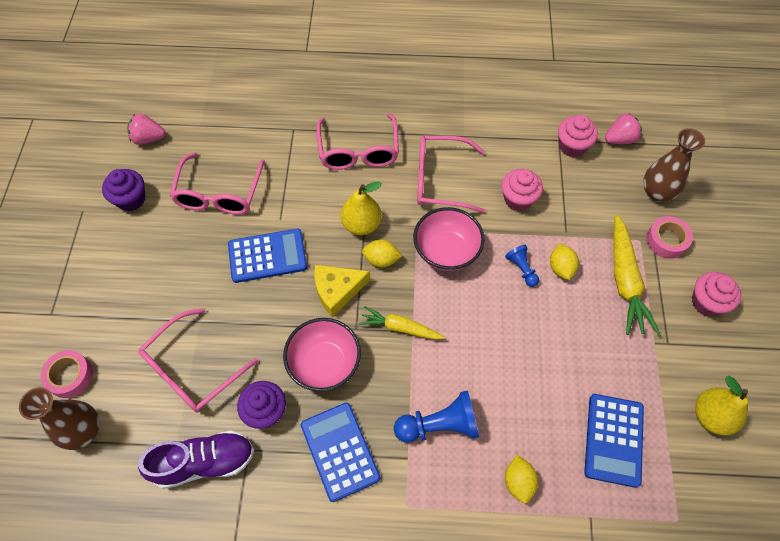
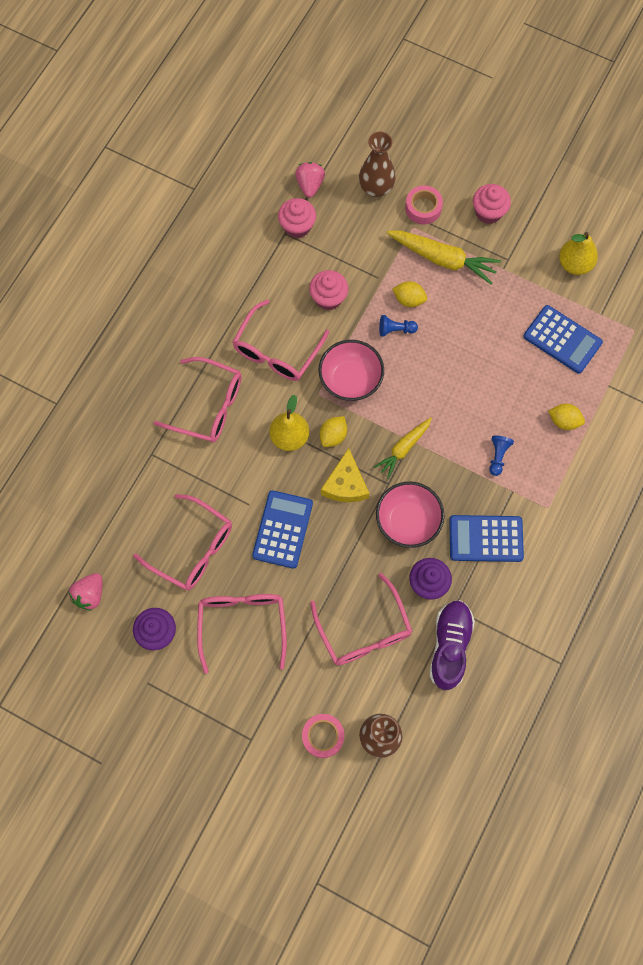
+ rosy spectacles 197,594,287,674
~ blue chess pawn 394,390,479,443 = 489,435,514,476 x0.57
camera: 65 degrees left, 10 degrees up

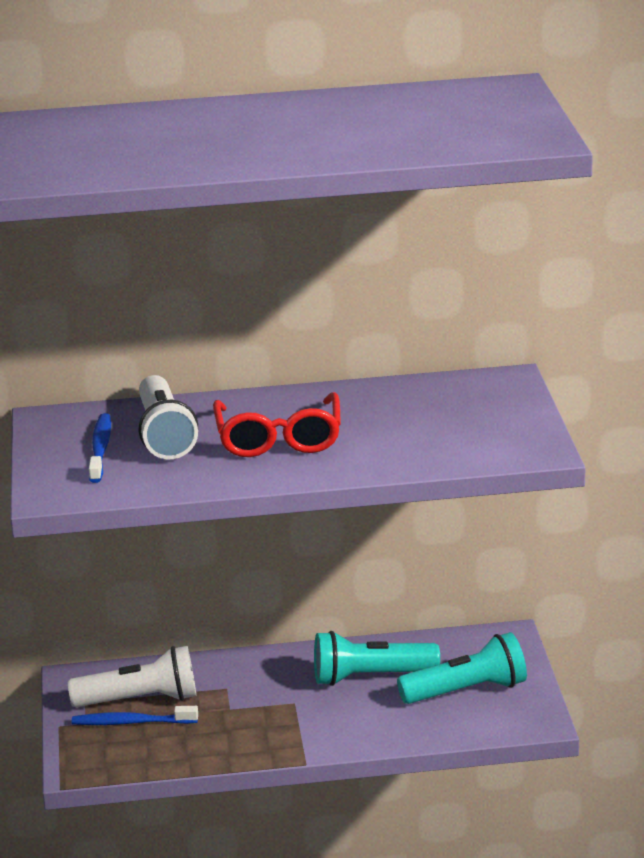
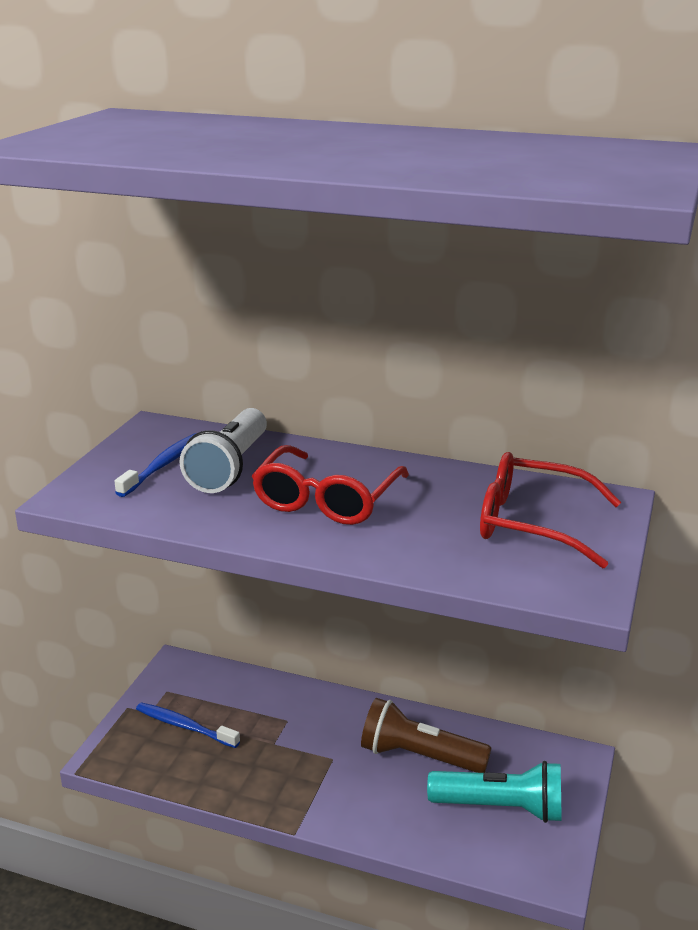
- white torch 68,646,196,707
+ scarlet spectacles 480,452,621,568
~ turquoise torch 314,631,440,686 to russet torch 361,698,491,773
camera: 25 degrees right, 0 degrees up

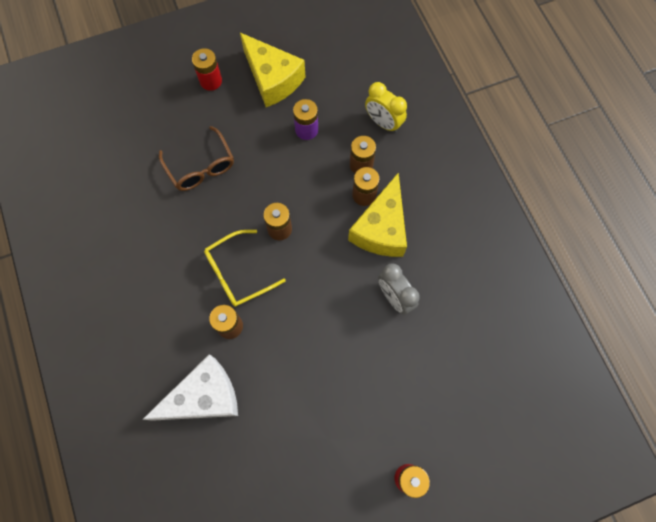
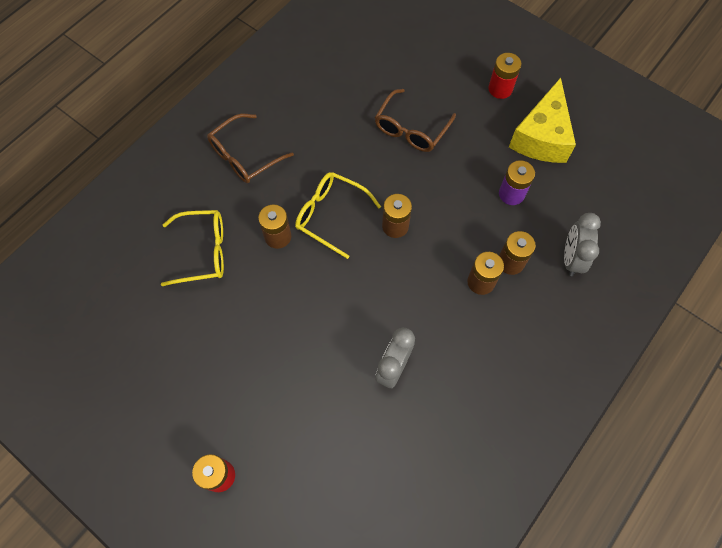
- golden cheese 348,172,407,257
+ russet spectacles 207,114,294,183
~ white cheese 142,354,238,421 to golden spectacles 161,210,224,286
~ golden alarm clock 365,82,407,133 to gray alarm clock 564,213,601,276
camera: 60 degrees right, 5 degrees down

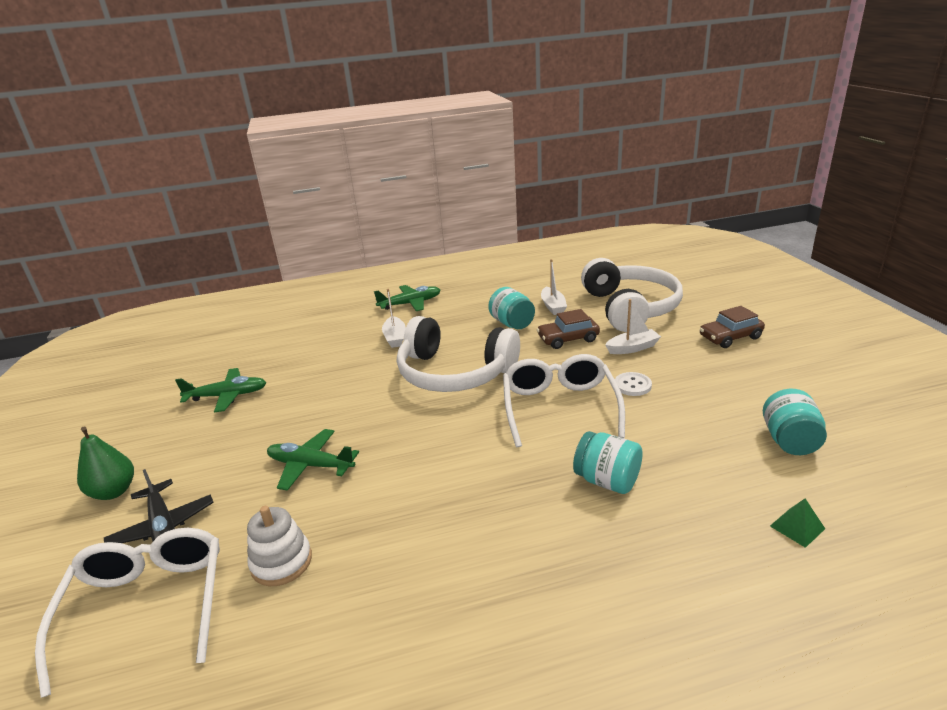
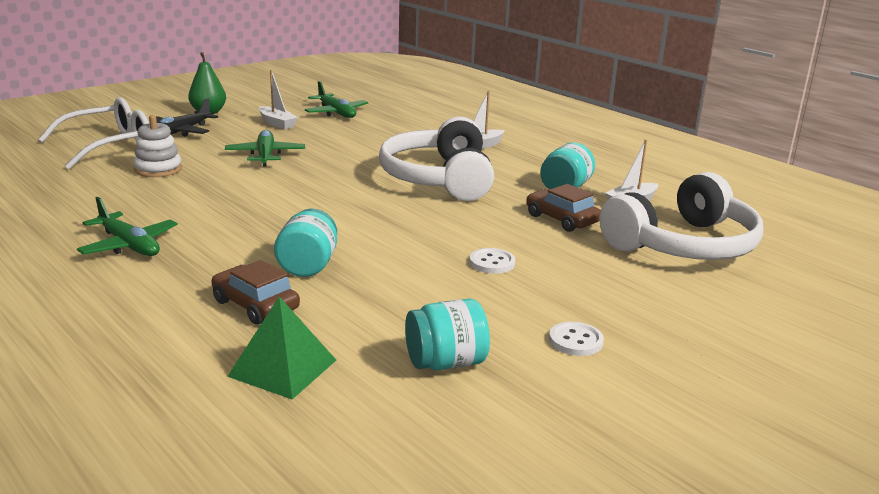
- white spectacles 503,354,625,447
+ white button 549,322,604,356
~ leaf-green toy plane 374,285,441,311 to 77,197,178,256
~ white sailboat 605,299,661,354 to 259,70,298,130
~ russet car 700,306,765,348 to 211,260,300,325
~ leaf-green solid pyramid 770,499,825,548 = 227,296,336,399 x1.79
camera: 60 degrees right, 5 degrees down

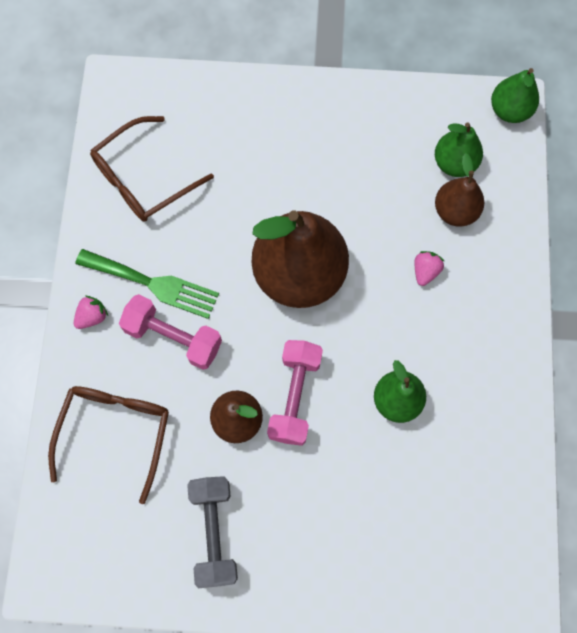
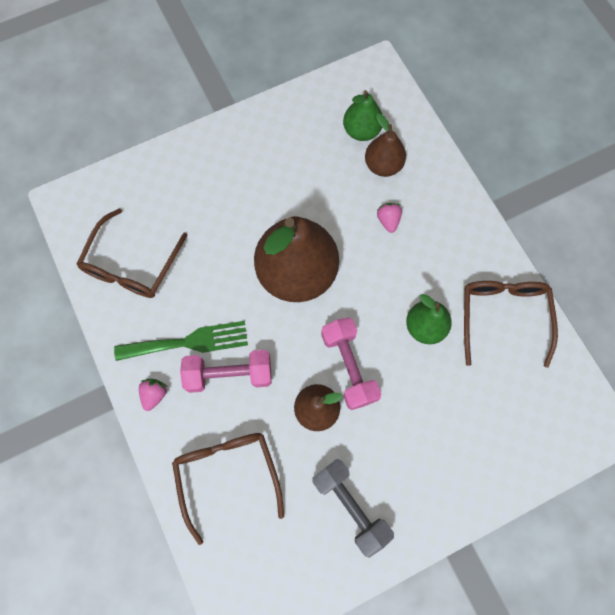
- leaf-green pear 491,68,539,123
+ russet spectacles 464,281,558,368
camera: 30 degrees left, 0 degrees up

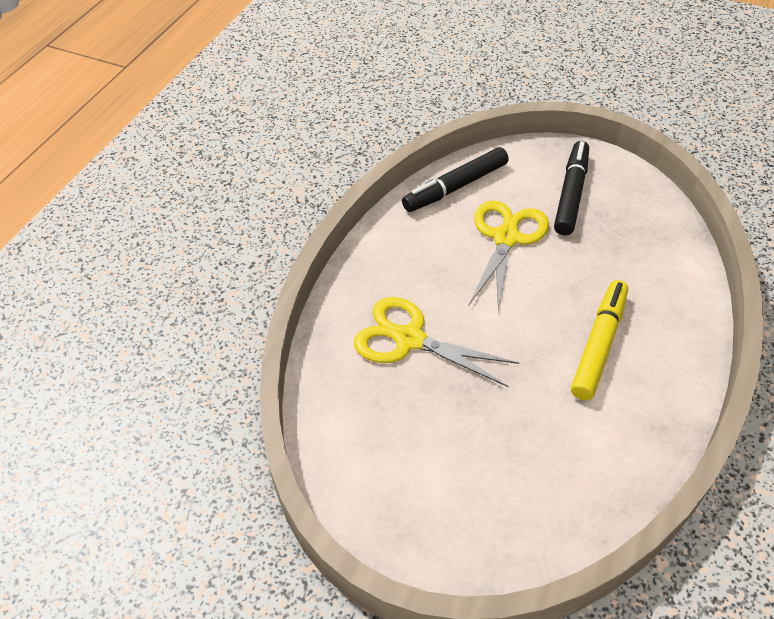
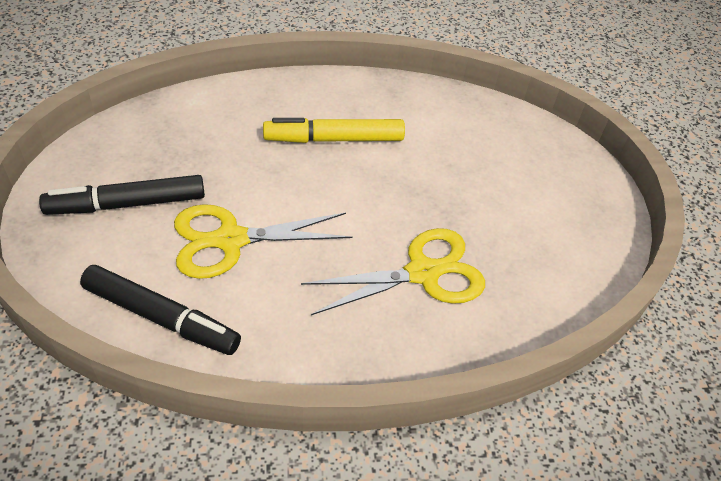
~ golden shears 354,297,519,387 = 301,228,485,315 105 degrees counterclockwise
camera: 125 degrees left, 0 degrees up

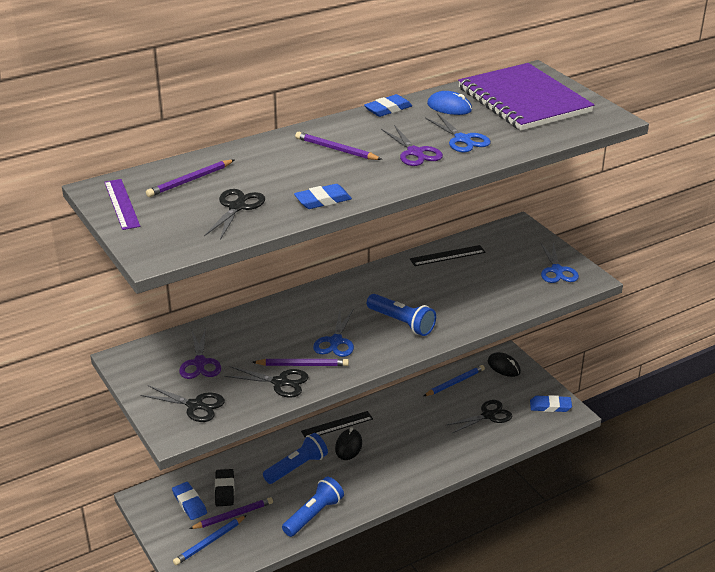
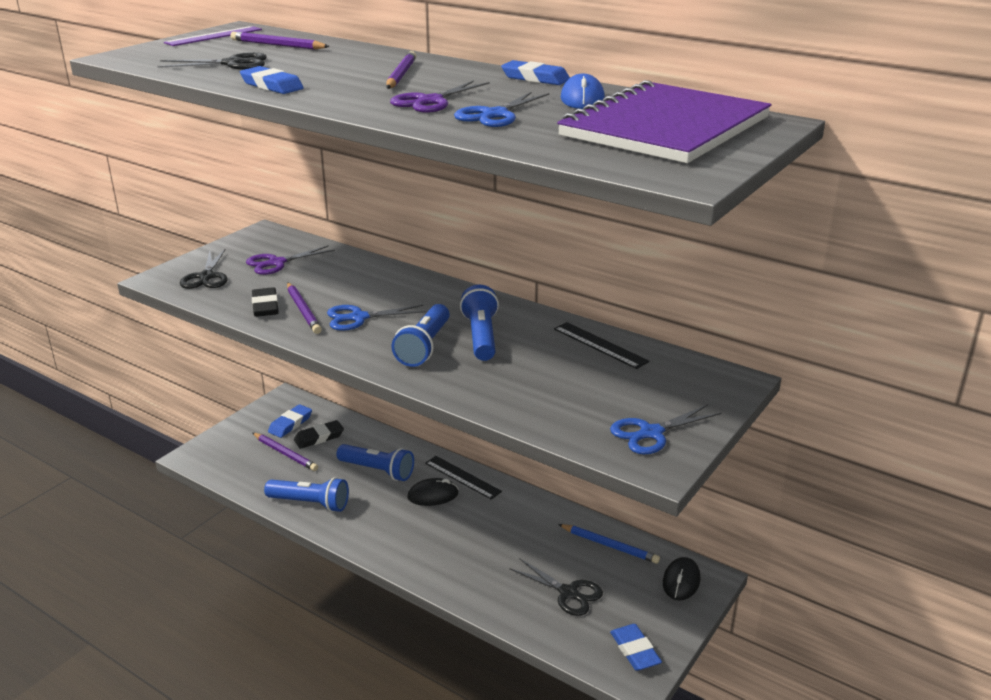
- blue wooden pencil 173,515,247,565
+ blue torch 460,285,499,361
~ ebony shears 224,366,309,398 to ebony pencil eraser 252,287,279,317
camera: 65 degrees right, 5 degrees down

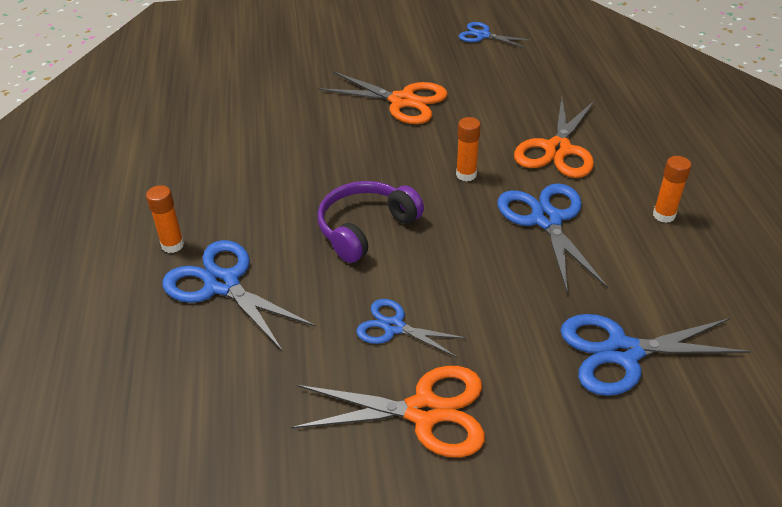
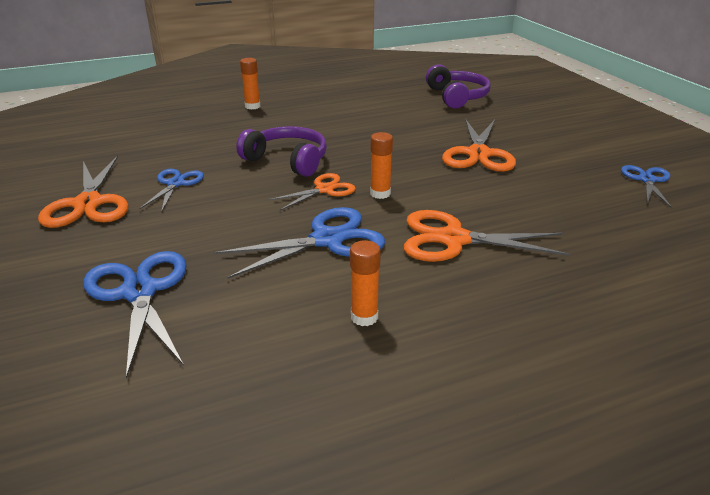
- blue shears 162,240,316,352
+ orange-coloured shears 268,173,356,211
+ royal purple headphones 426,64,491,108
camera: 75 degrees right, 10 degrees down

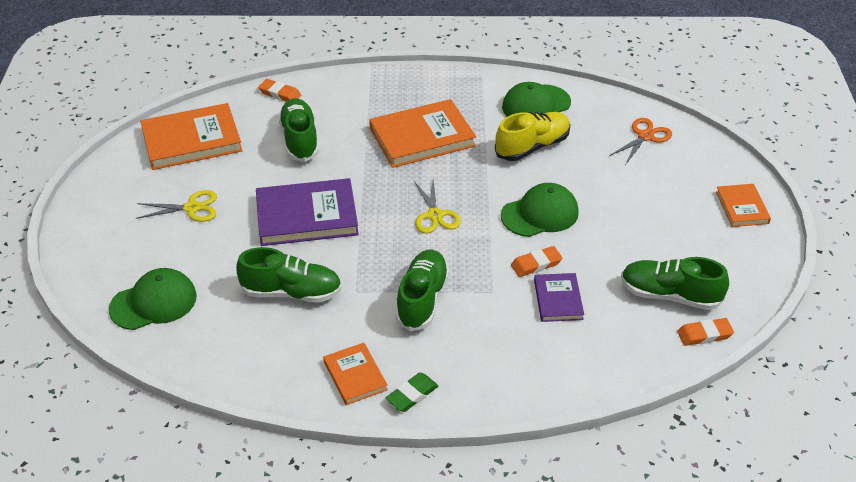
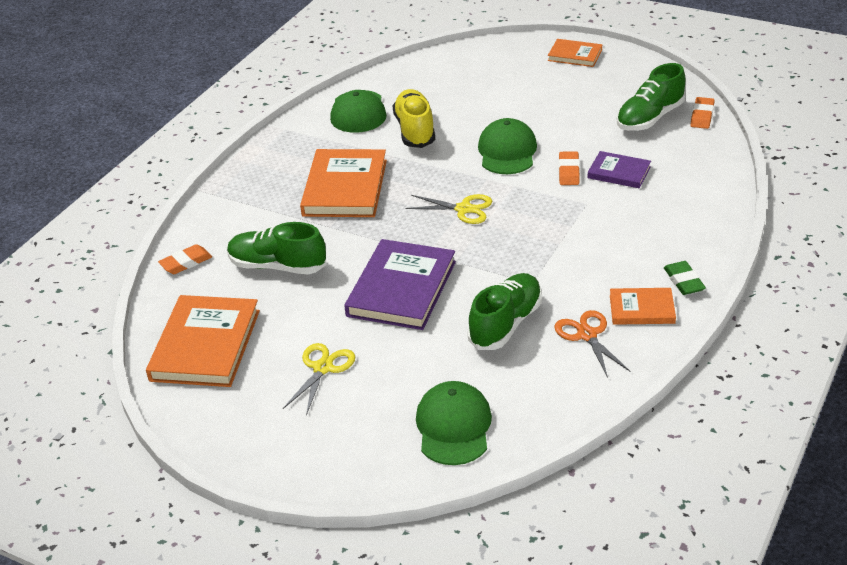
- leaf-green shoe 395,249,449,331
~ orange-coloured shears 609,118,672,164 to 554,310,630,378
camera: 60 degrees left, 5 degrees down

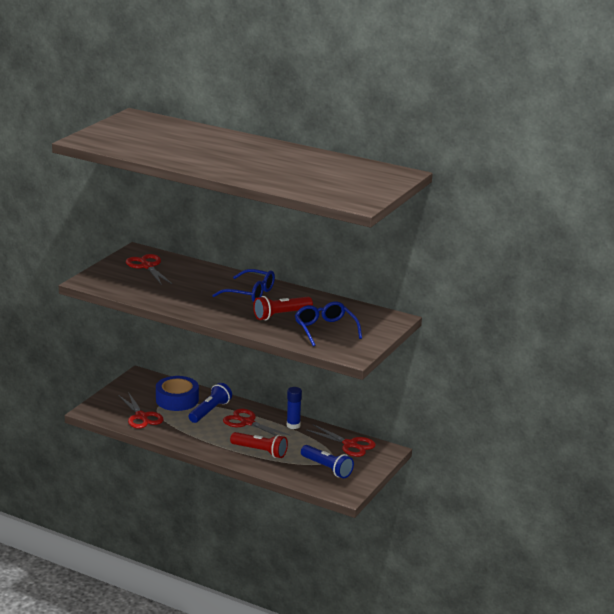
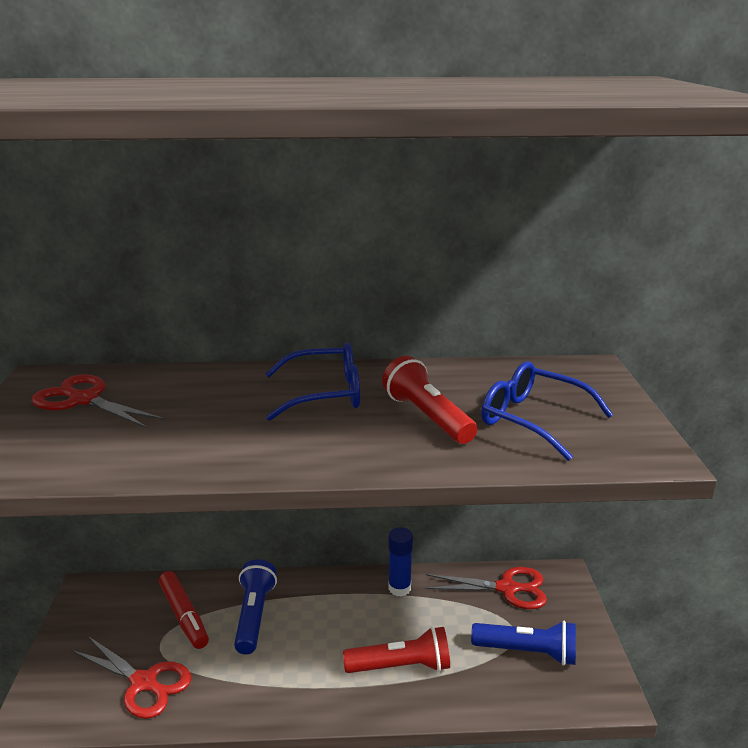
- scarlet shears 223,409,291,436
~ blue roll of tape 156,376,199,411 to scarlet marker pen 159,571,209,649
~ scarlet torch 253,296,313,320 = 382,356,477,444 120 degrees clockwise
camera: 30 degrees left, 0 degrees up

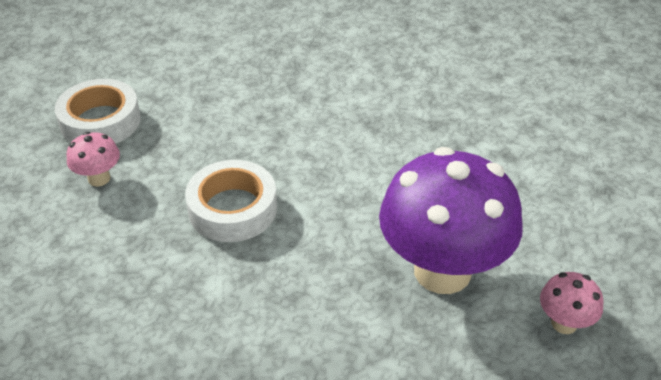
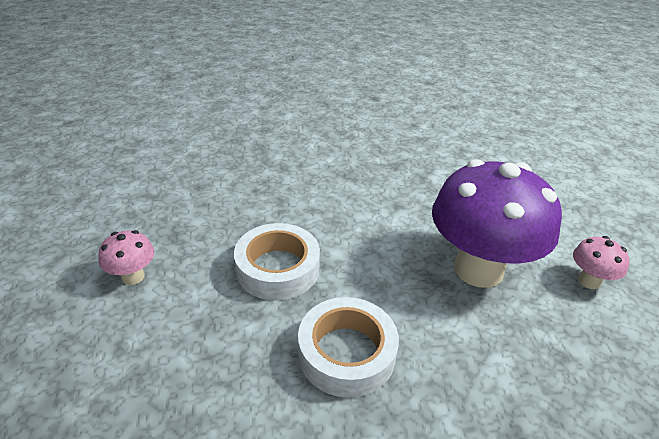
~ white roll of tape 55,79,141,144 to 298,297,399,398
camera: 25 degrees left, 5 degrees down

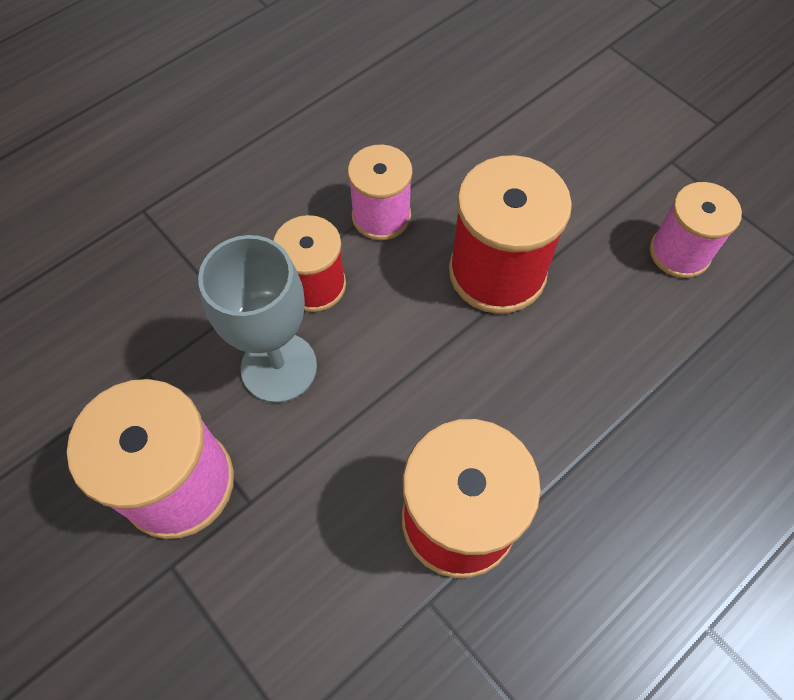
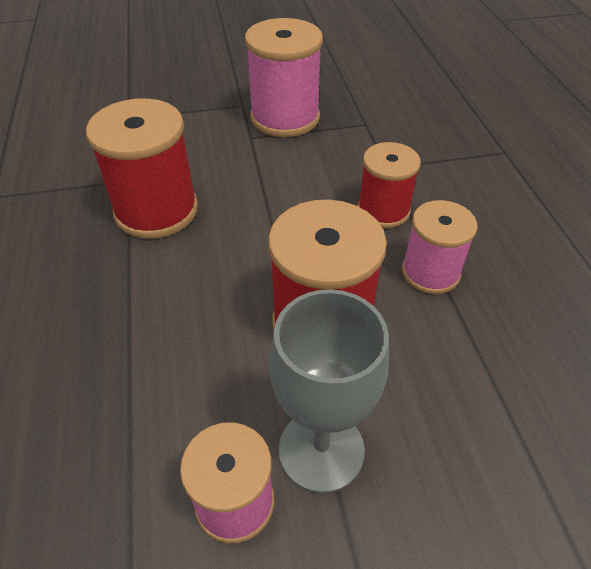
~ gray wine glass 198,235,317,403 to 269,289,389,493
camera: 120 degrees right, 15 degrees down

